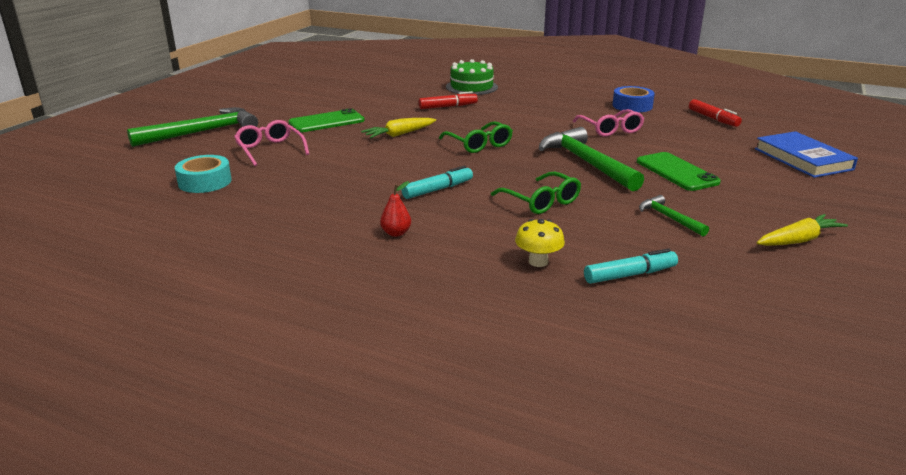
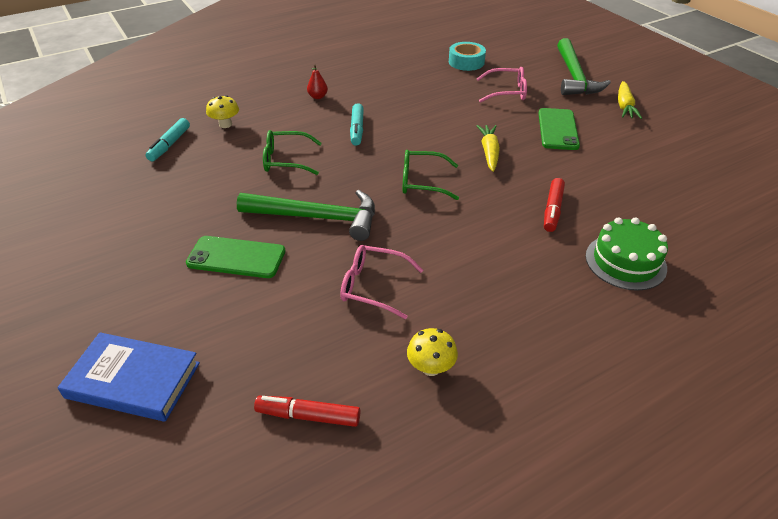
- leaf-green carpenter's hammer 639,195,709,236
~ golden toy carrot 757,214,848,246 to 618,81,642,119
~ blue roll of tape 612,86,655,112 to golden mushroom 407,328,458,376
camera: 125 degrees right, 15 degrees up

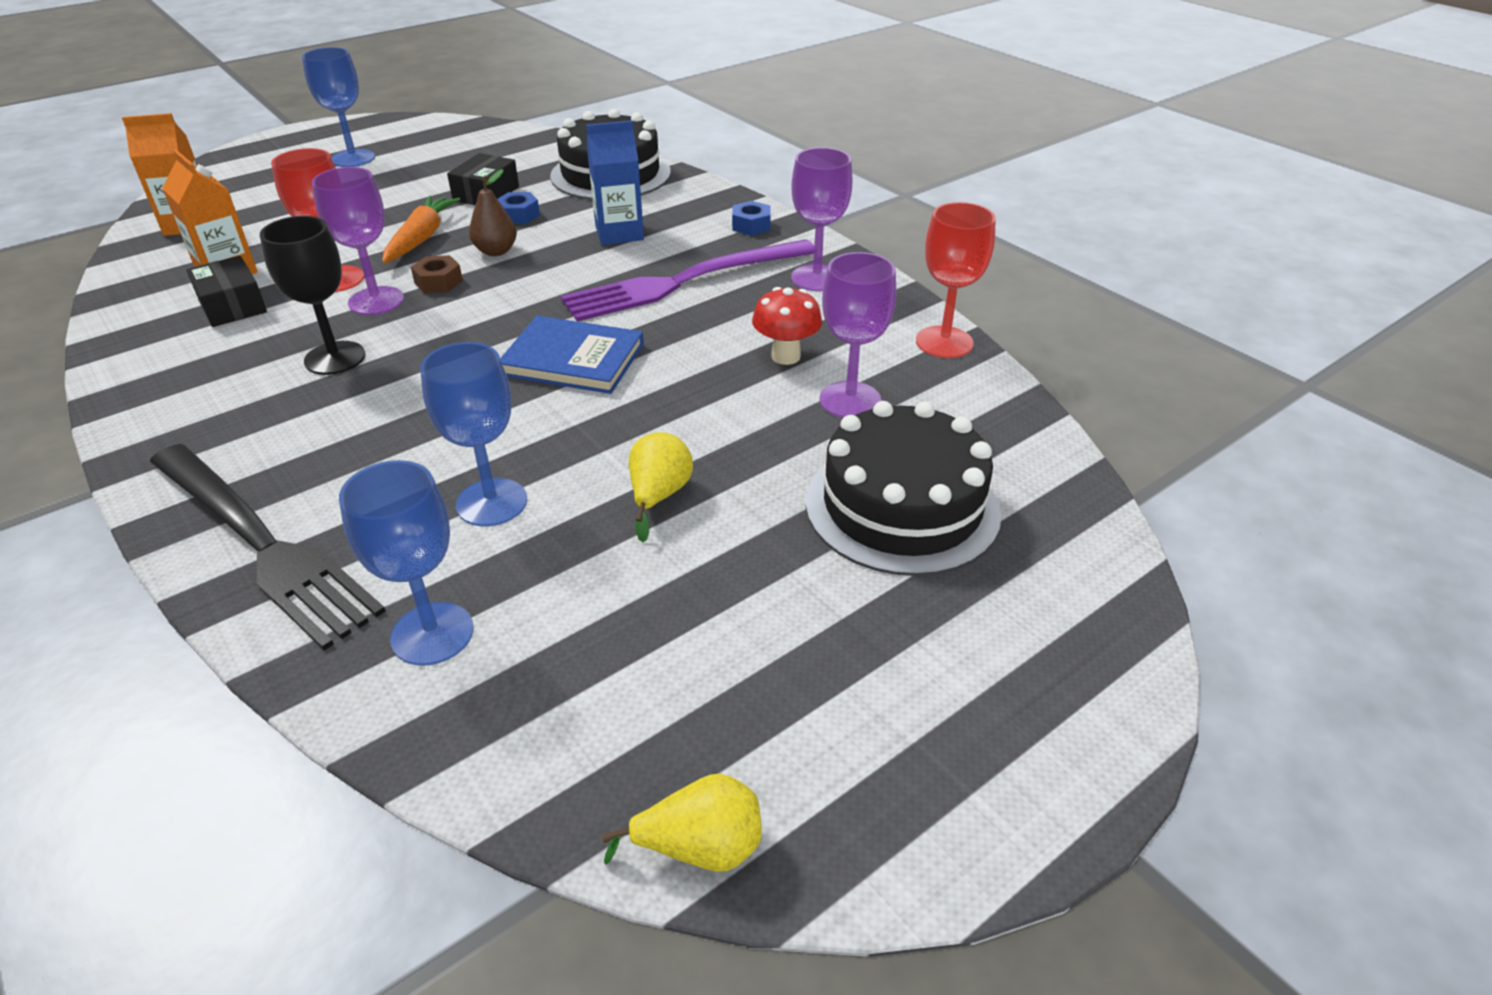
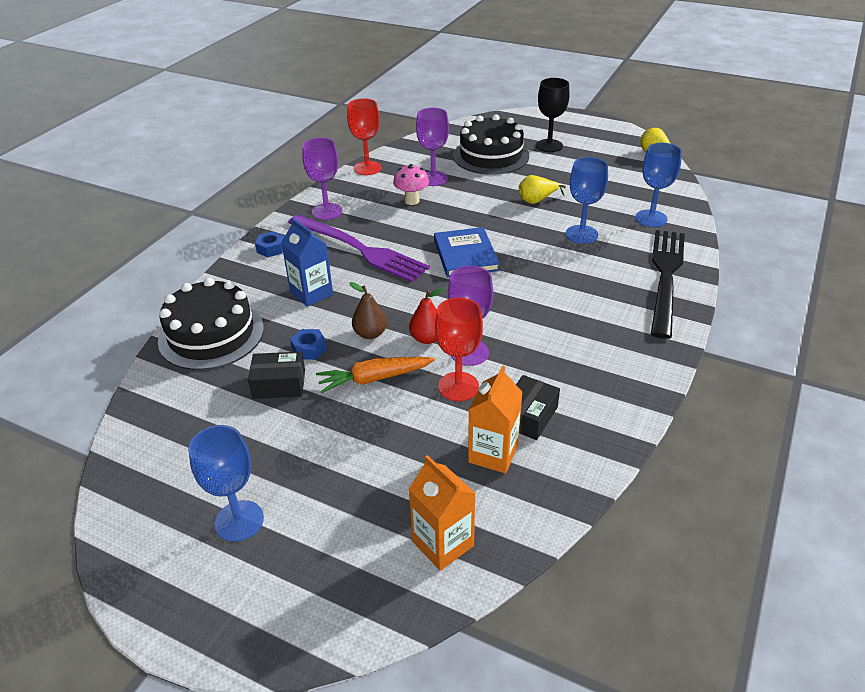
~ ebony wine glass 260,216,365,375 to 536,78,570,152
~ russet nut 411,255,463,293 to scarlet pear 409,288,444,344
~ scarlet mushroom 752,287,822,365 to rosy mushroom 393,164,429,205
camera: 115 degrees left, 0 degrees up

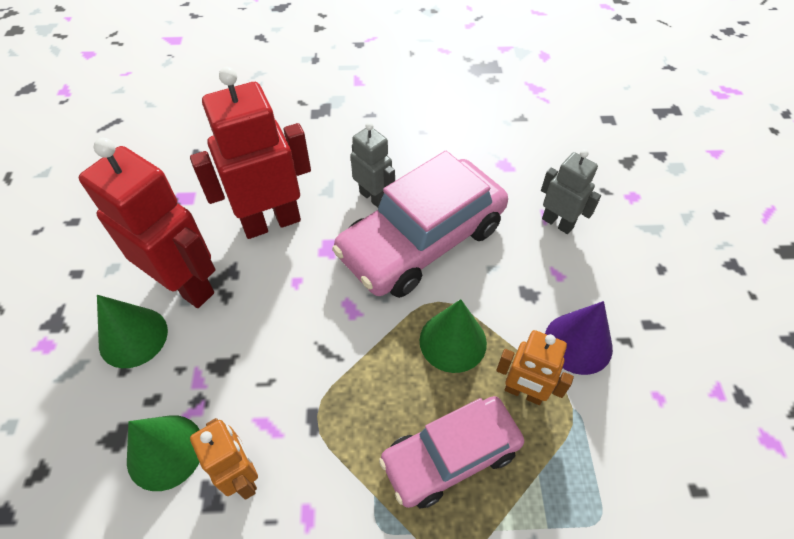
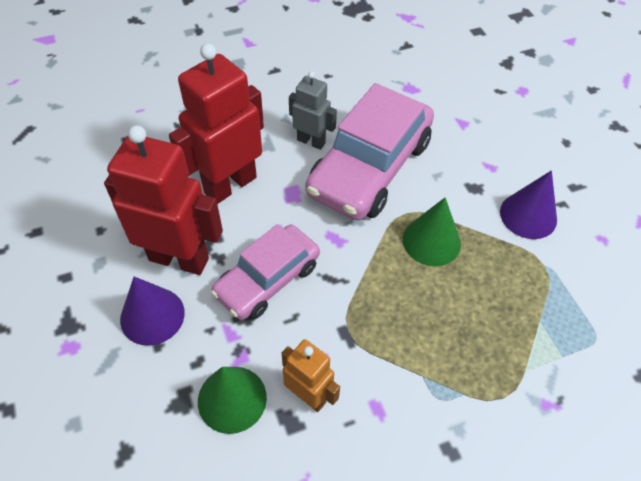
- orange-coloured toy robot 496,330,574,405
- gray toy robot 541,149,601,234
~ rosy car 379,396,524,509 to 211,224,320,320
~ leaf-green cone shape 97,295,168,368 to royal purple cone shape 120,276,185,346
camera: 20 degrees left, 0 degrees up

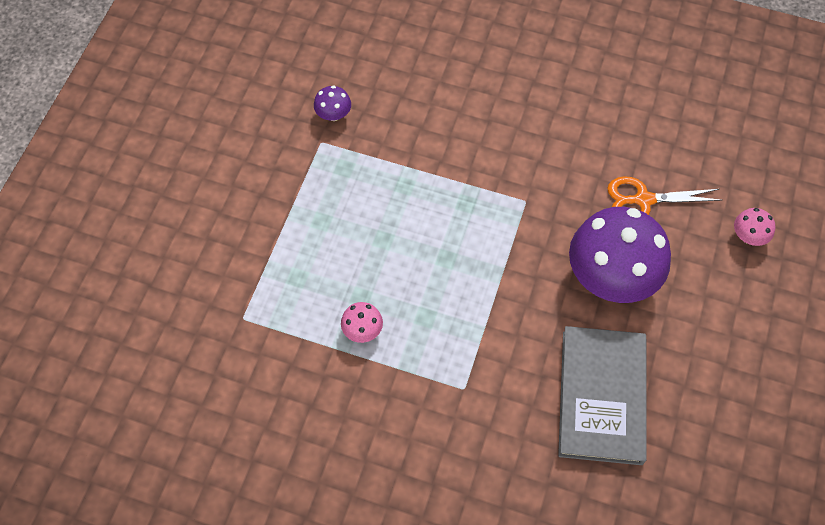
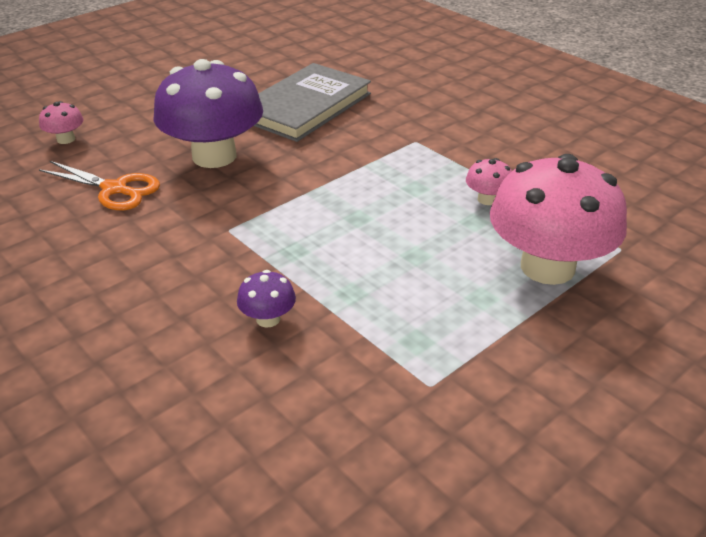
+ rosy mushroom 490,154,627,285
~ royal purple mushroom 314,85,351,121 to 237,270,296,328
camera: 150 degrees left, 25 degrees down

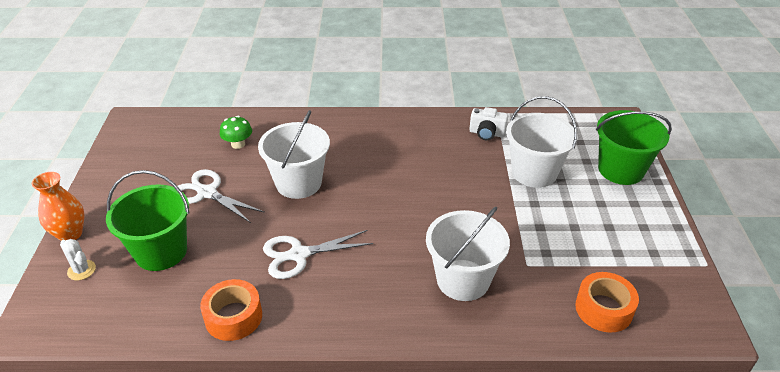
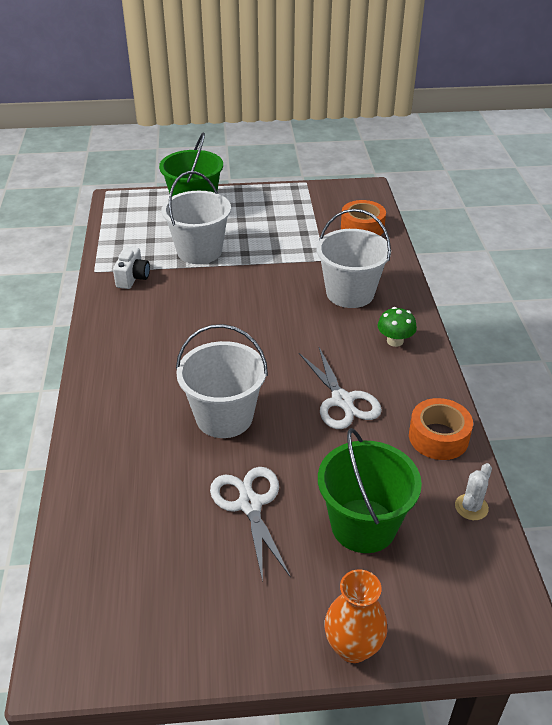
~ white prickly plant 60,239,96,280 to 455,463,492,520
~ leaf-green mushroom 220,116,252,149 to 378,307,417,347
~ white shears 178,169,265,223 = 210,467,291,582 135 degrees clockwise
camera: 95 degrees left, 0 degrees up

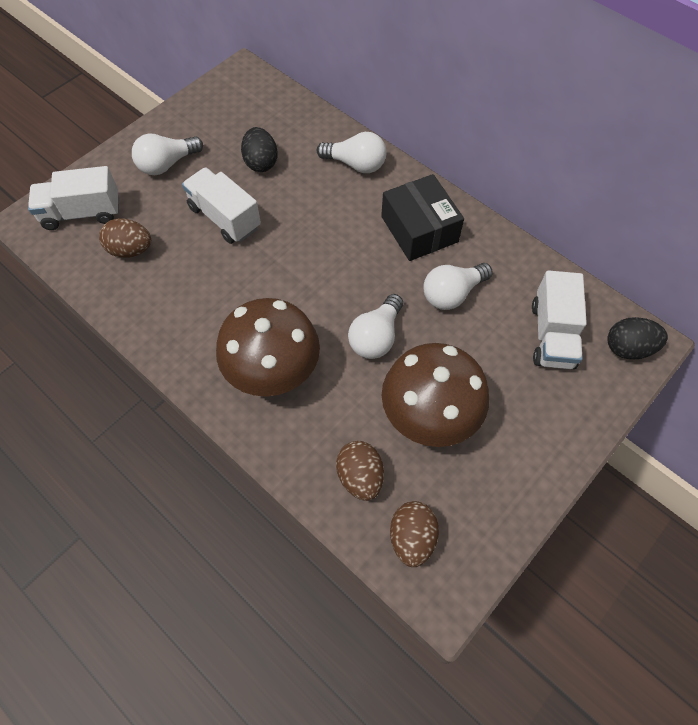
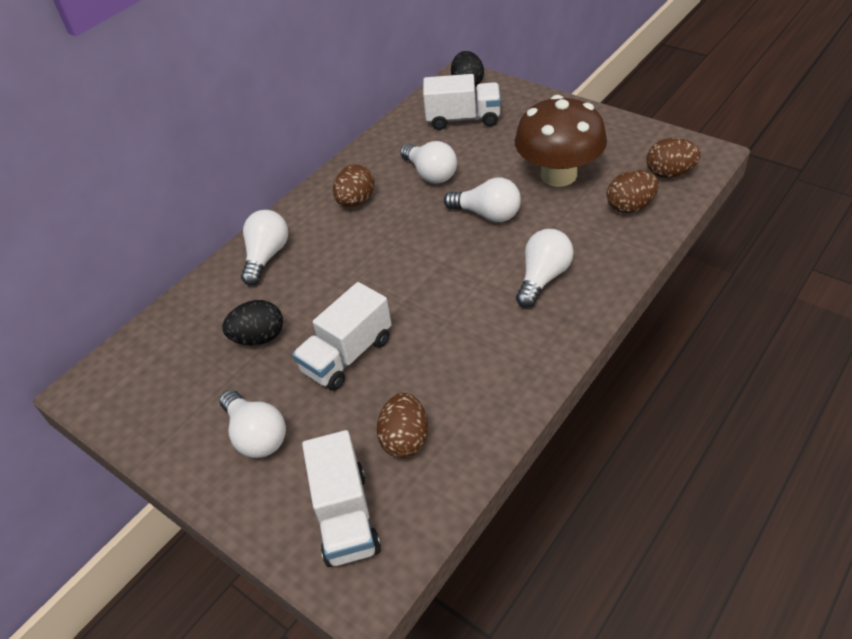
~ russet mushroom 216,298,320,396 to white light bulb 516,229,574,308
~ ebony box 381,174,464,261 to russet egg shape 333,164,374,207
camera: 90 degrees left, 15 degrees down

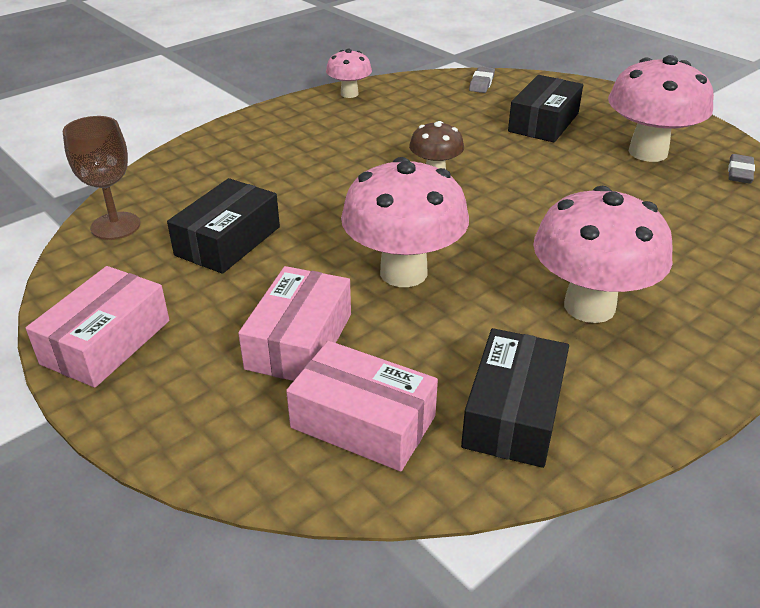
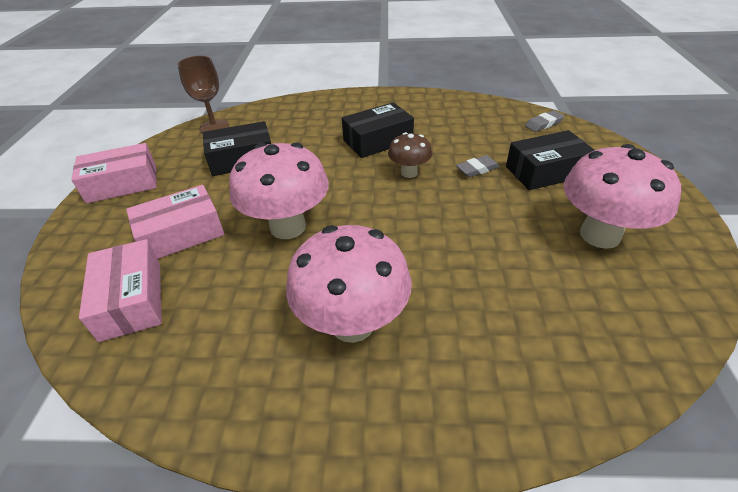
- rosy mushroom 326,49,372,98
~ ebony box 461,328,569,468 to 342,102,414,158
~ gray pencil eraser 728,154,755,184 to 456,155,500,177
camera: 45 degrees right, 5 degrees up

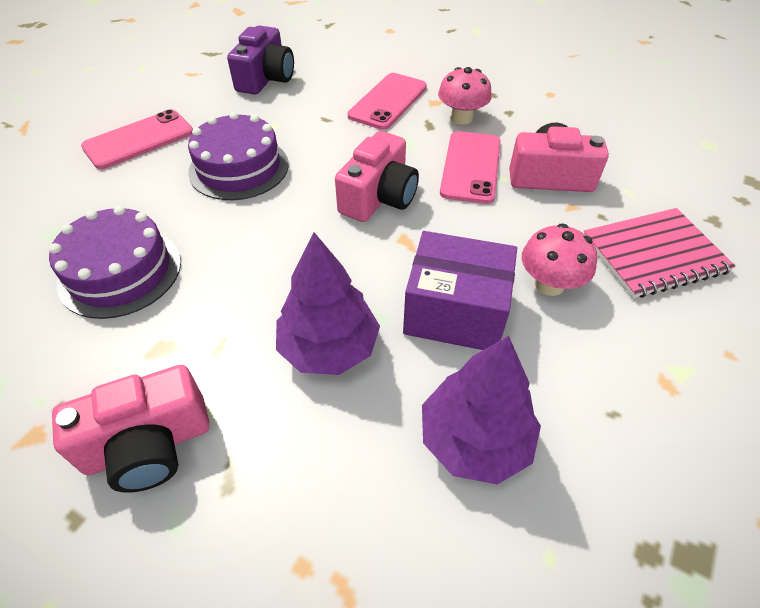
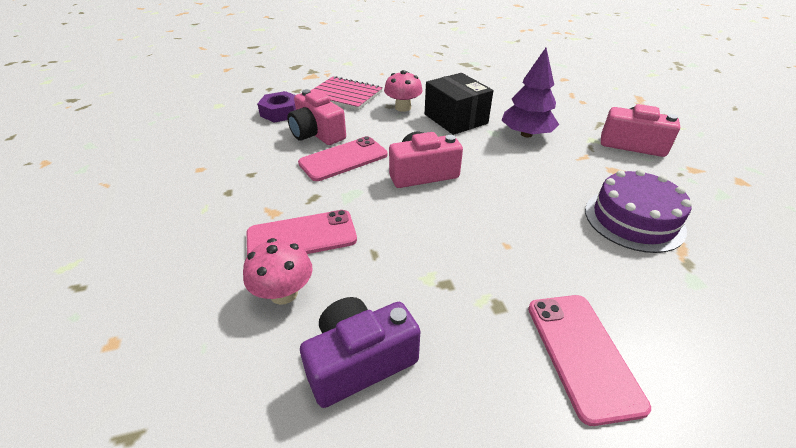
- royal purple gateau 188,112,289,200
- royal purple fir tree 422,336,541,485
+ royal purple nut 257,91,296,123
~ rosy mushroom 438,67,492,125 to 243,238,312,305
~ royal purple box 403,231,517,350 to ebony box 425,73,493,135
~ rosy smartphone 81,109,193,169 = 528,295,651,426 75 degrees clockwise
camera: 135 degrees left, 10 degrees down

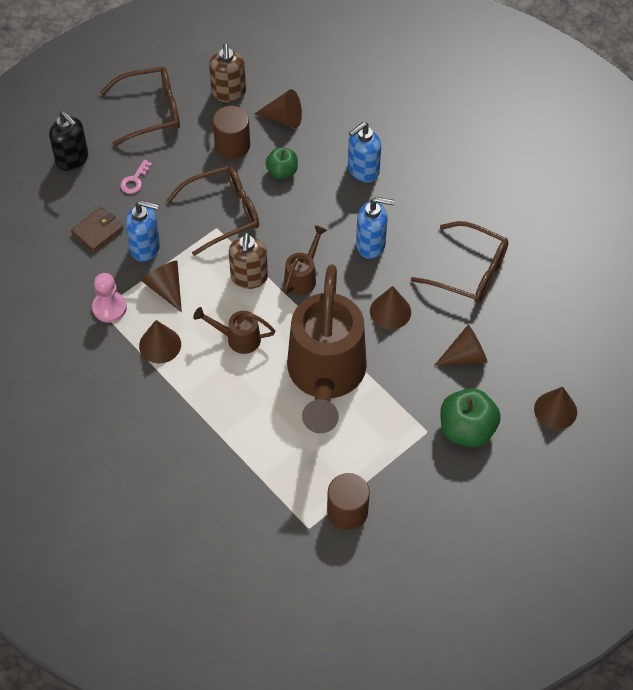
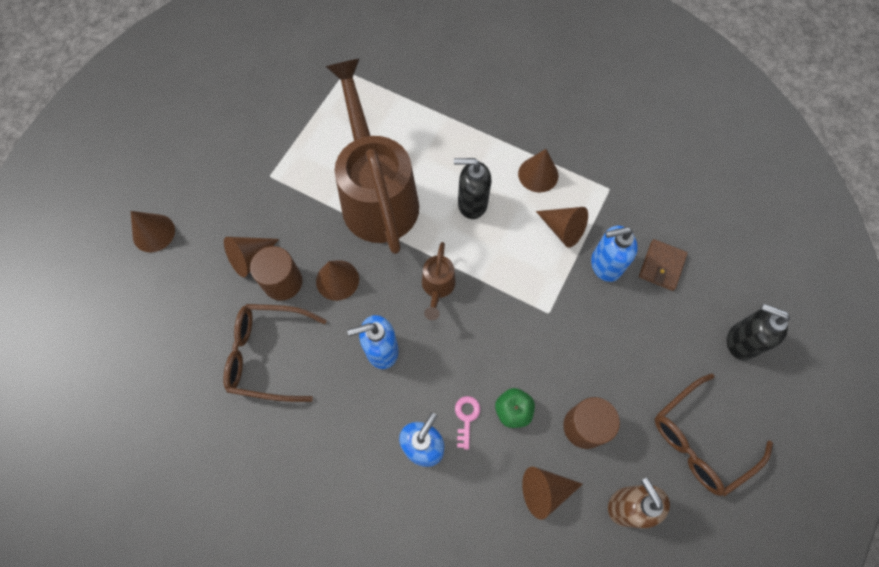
- rosy chess pawn 92,273,127,323
- russet spectacles 166,166,259,256
- russet soap pump 229,232,268,289
- leaf-green apple fruit 440,388,501,447
~ rosy door key 120,159,152,194 to 455,396,480,450
~ russet cylinder 327,473,370,530 to 250,246,302,300
~ russet watering can 193,307,275,354 to ebony soap pump 454,158,491,219
camera: 160 degrees right, 10 degrees up

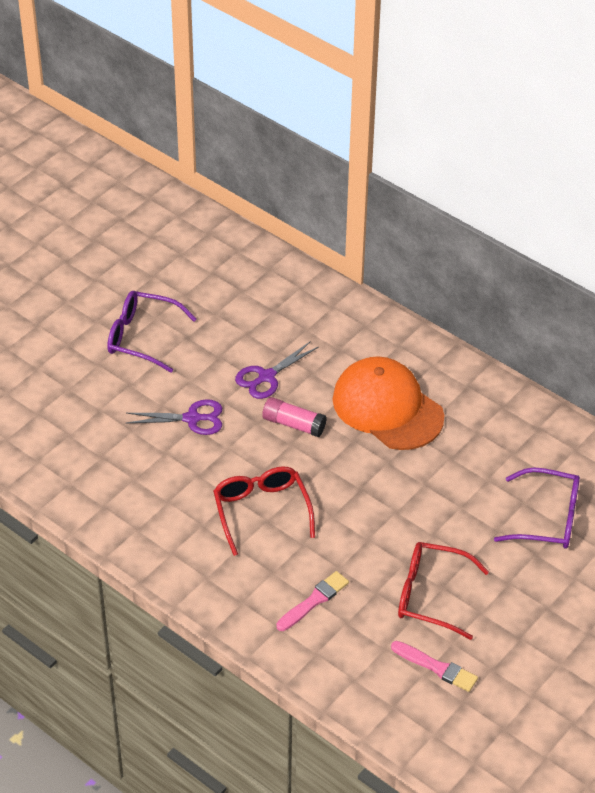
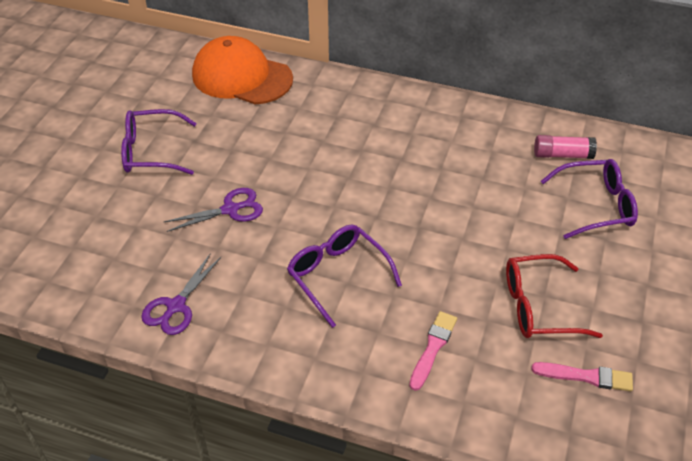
~ royal purple shears 235,341,318,399 to 141,253,221,335
~ rosy stick of glue 262,397,327,437 to 534,135,597,159
~ orange-coloured cap 333,356,444,450 to 192,36,293,104
~ scarlet spectacles 213,466,315,556 to royal purple spectacles 287,224,402,328
camera: 20 degrees left, 0 degrees up

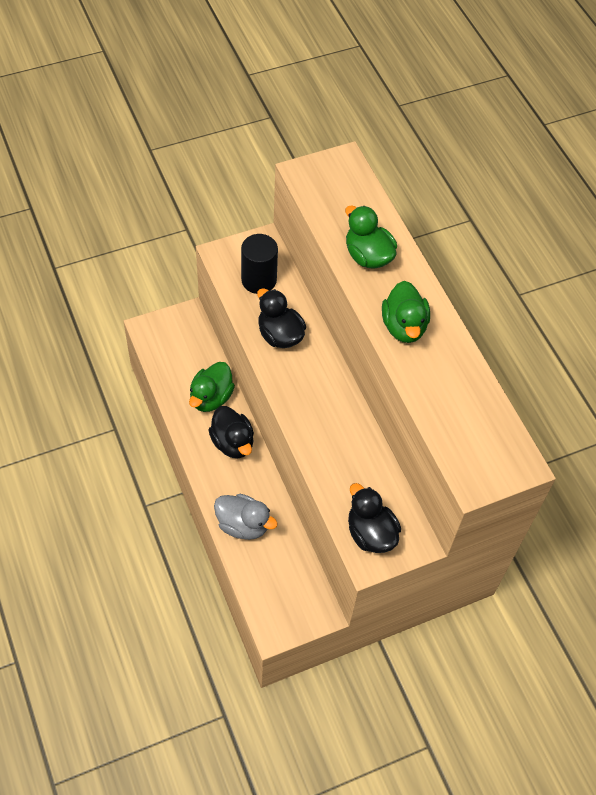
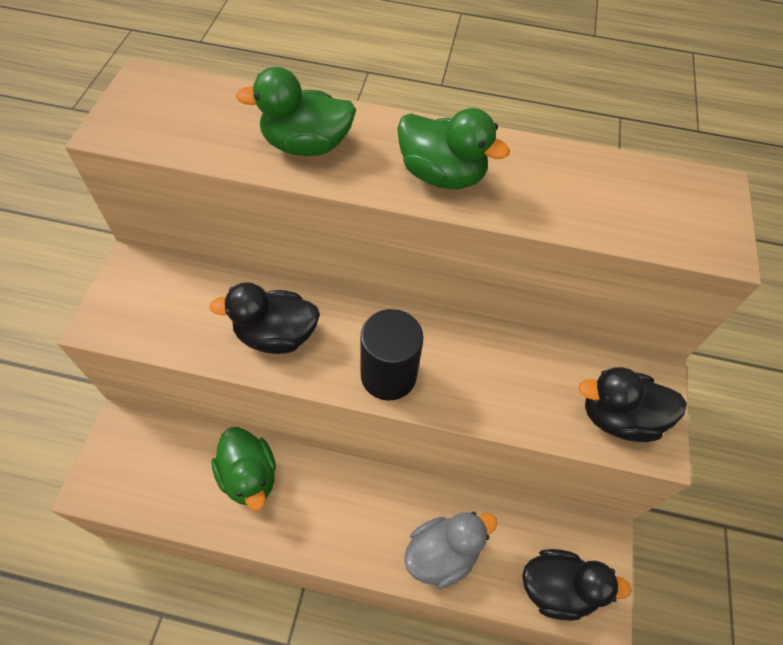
~ ebony rubber duck 209,406,254,459 to 523,549,632,621
~ ebony cylinder 241,234,278,294 to 360,309,424,401
camera: 55 degrees left, 0 degrees up

